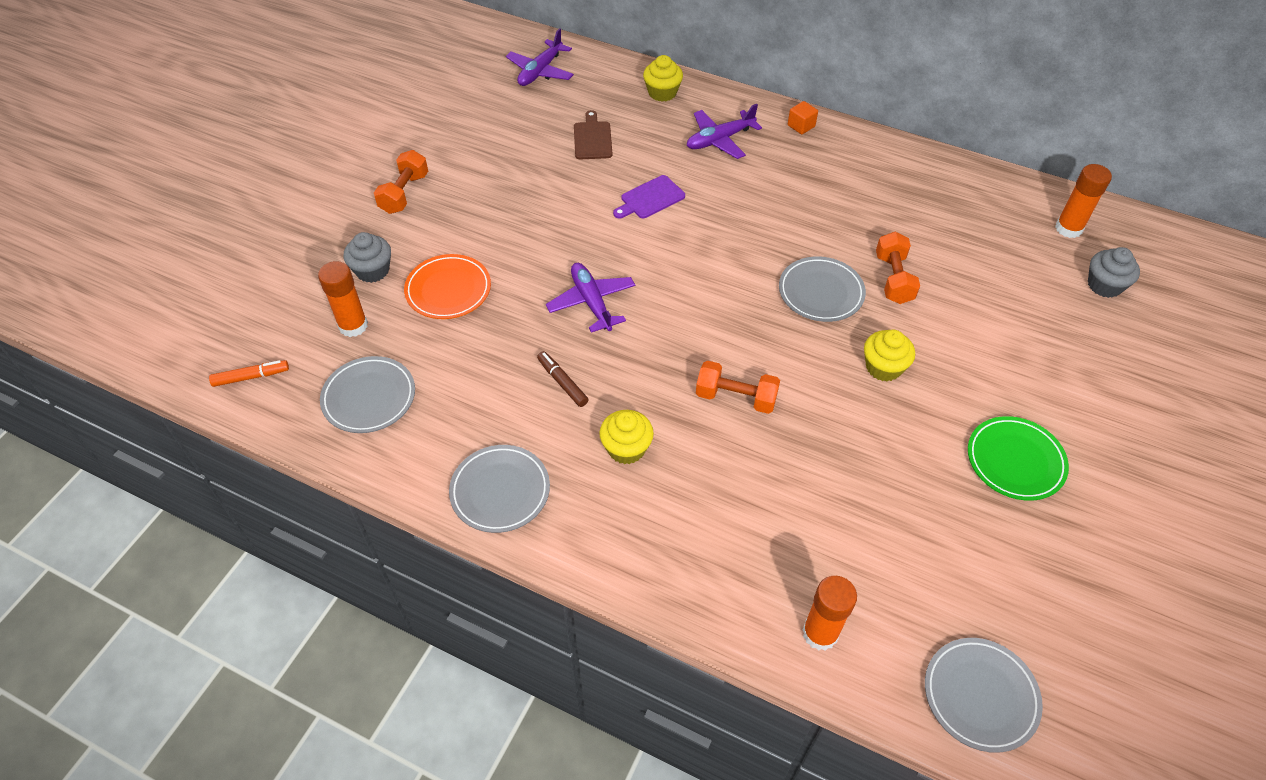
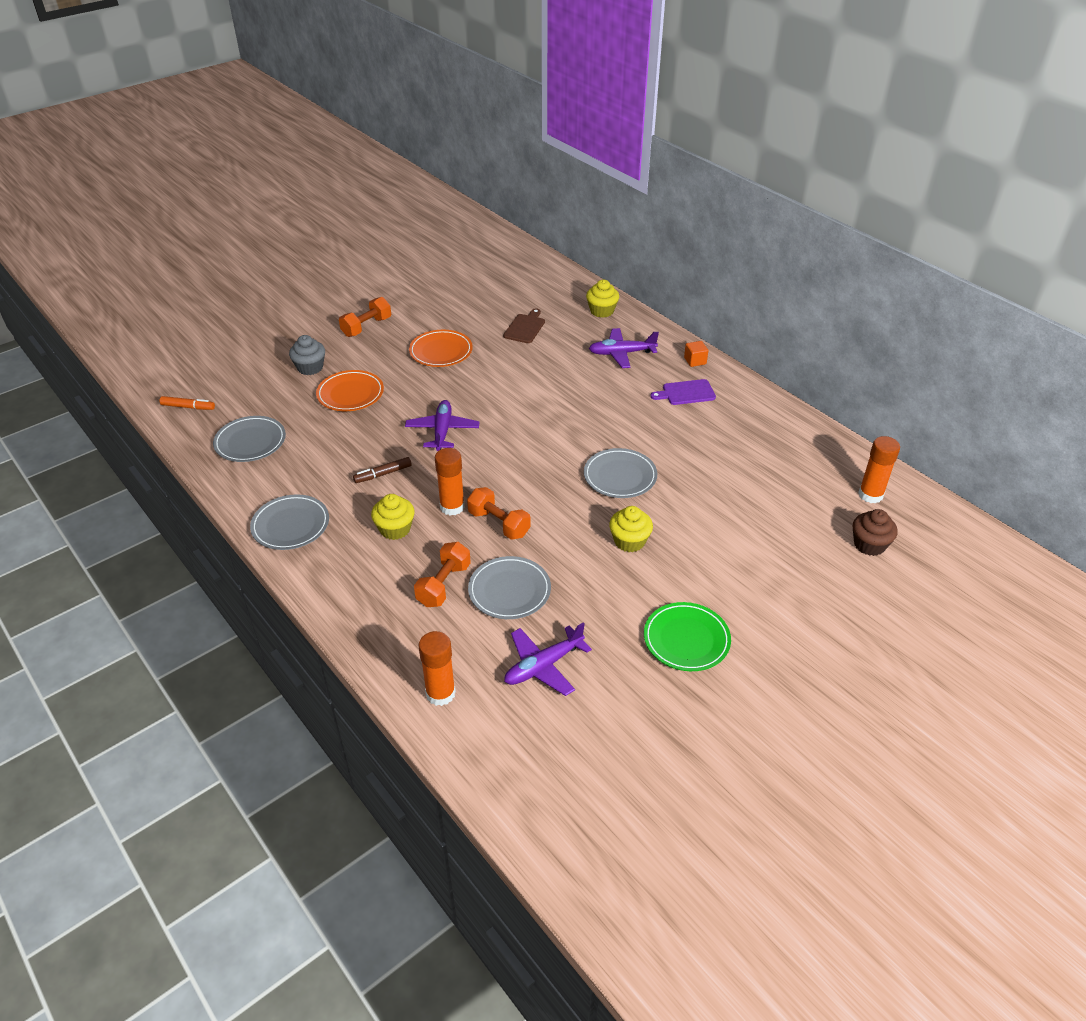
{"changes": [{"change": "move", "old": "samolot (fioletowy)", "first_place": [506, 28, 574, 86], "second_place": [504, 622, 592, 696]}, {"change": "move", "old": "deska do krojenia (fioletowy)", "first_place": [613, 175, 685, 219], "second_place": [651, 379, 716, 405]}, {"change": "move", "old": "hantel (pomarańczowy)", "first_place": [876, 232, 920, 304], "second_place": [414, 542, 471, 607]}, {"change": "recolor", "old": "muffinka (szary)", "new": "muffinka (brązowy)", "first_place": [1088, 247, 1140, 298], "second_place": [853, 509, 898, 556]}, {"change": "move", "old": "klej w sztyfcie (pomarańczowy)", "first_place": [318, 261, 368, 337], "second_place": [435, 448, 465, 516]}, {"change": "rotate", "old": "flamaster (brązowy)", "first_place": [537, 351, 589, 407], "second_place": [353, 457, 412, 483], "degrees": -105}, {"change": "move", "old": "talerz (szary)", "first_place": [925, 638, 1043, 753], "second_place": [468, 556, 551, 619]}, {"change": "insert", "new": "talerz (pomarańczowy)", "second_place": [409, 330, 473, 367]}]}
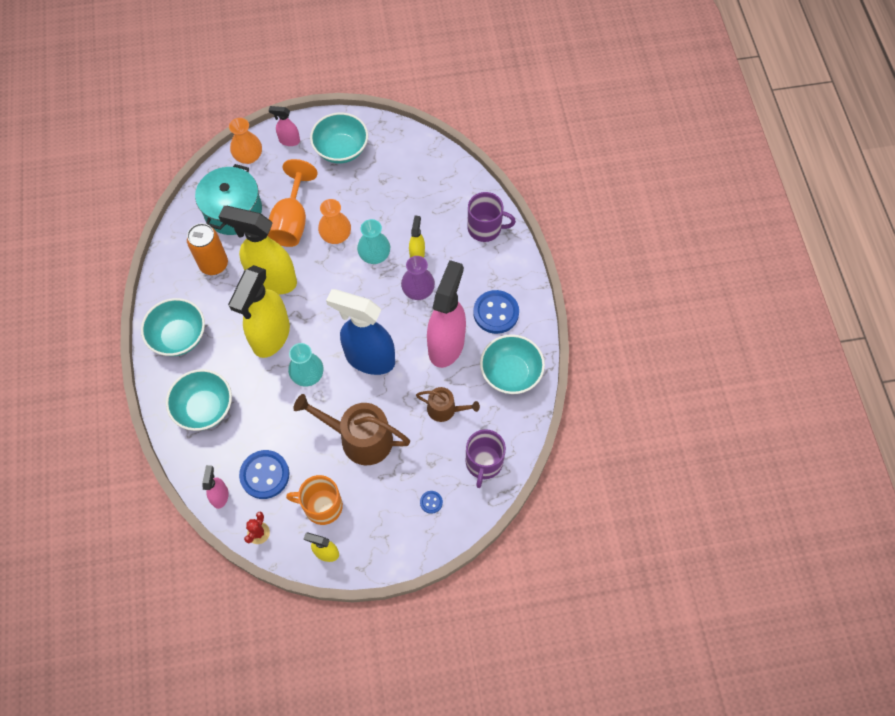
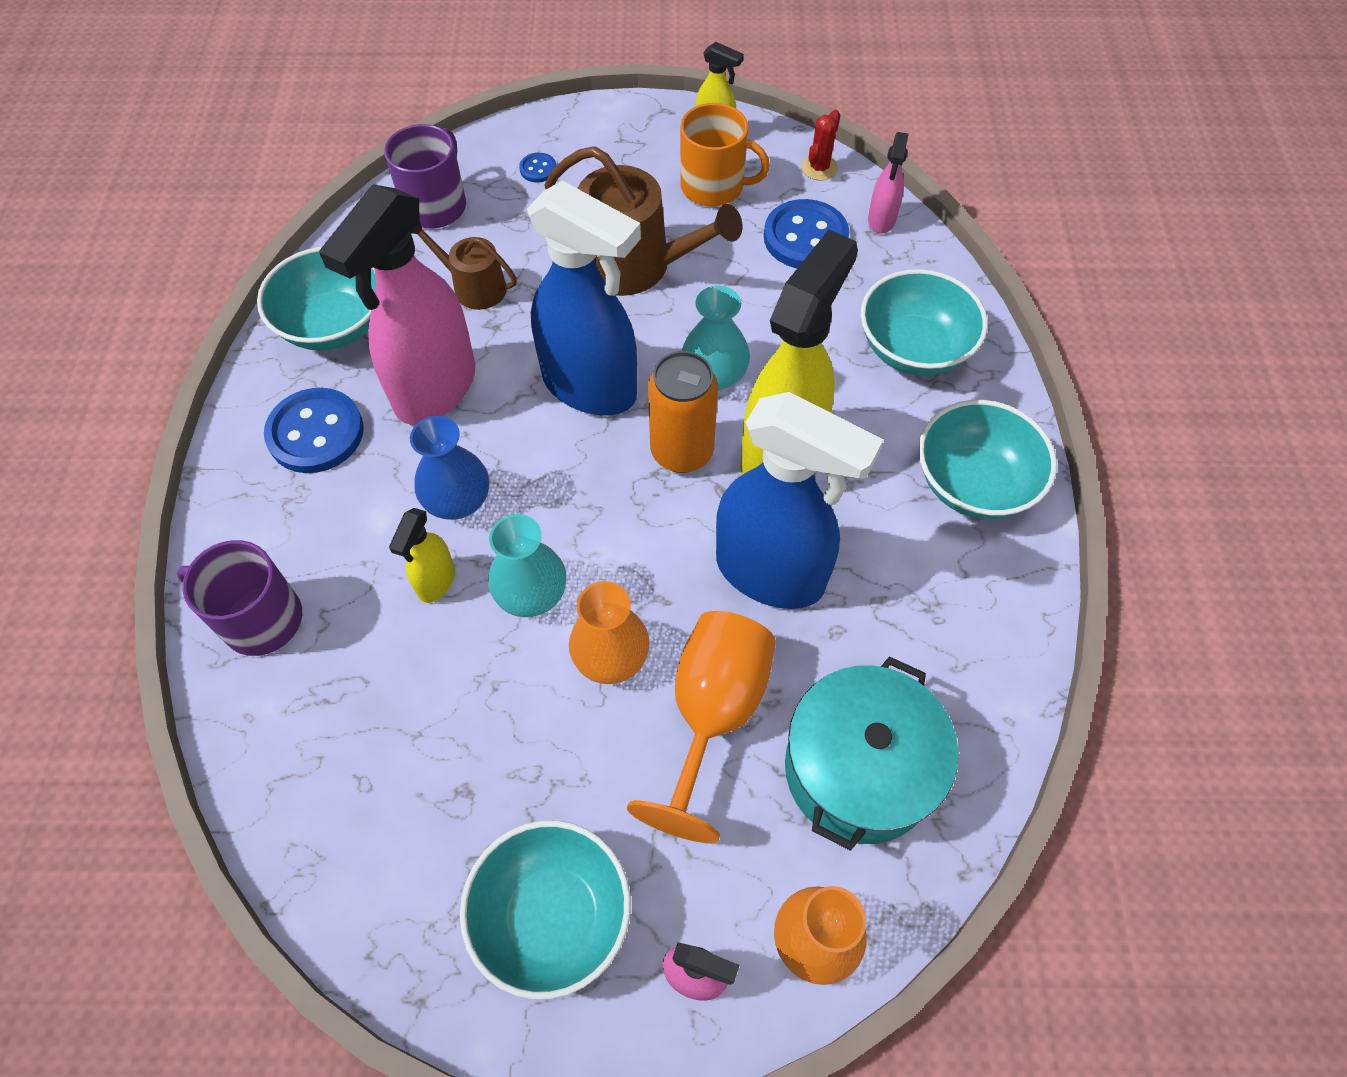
{"changes": [{"change": "recolor", "old": "spryskiwacz (żółty)", "new": "spryskiwacz (niebieski)", "first_place": [218, 206, 297, 295], "second_place": [716, 392, 884, 609]}, {"change": "move", "old": "puszka (pomarańczowy)", "first_place": [187, 223, 228, 275], "second_place": [648, 351, 718, 473]}, {"change": "recolor", "old": "wazon (fioletowy)", "new": "wazon (niebieski)", "first_place": [401, 256, 435, 300], "second_place": [410, 416, 489, 520]}]}
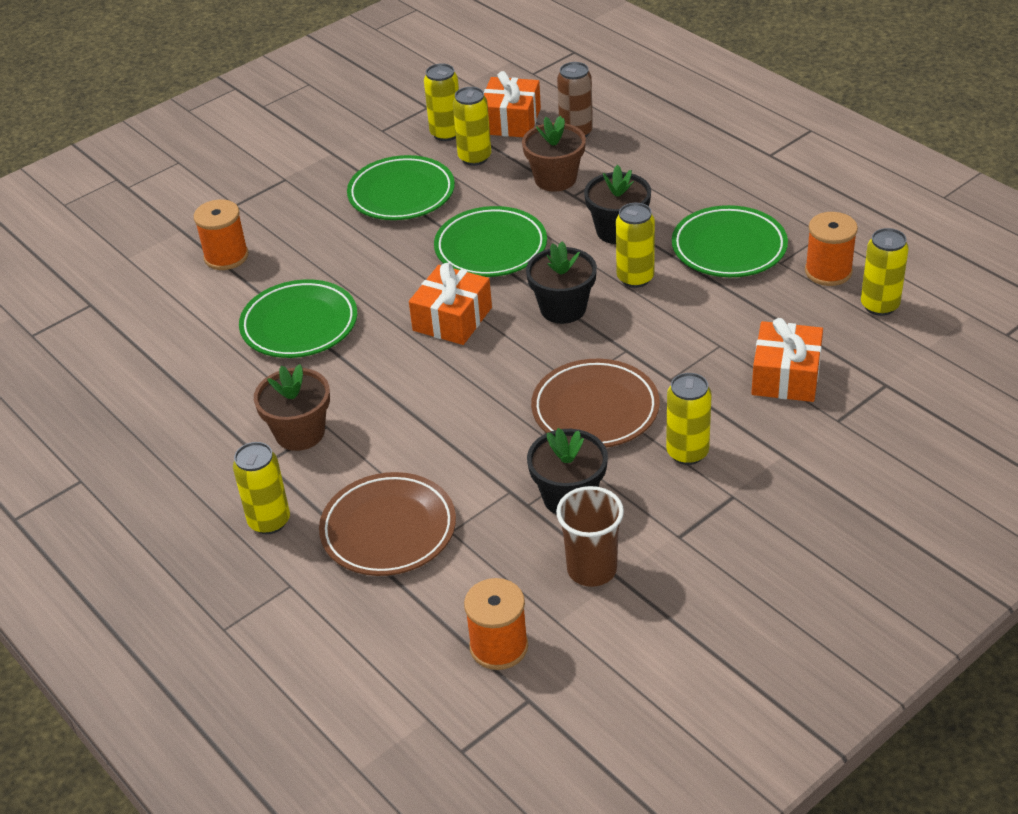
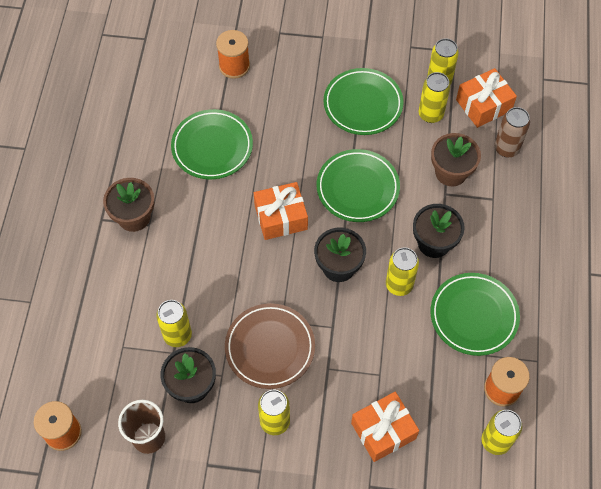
{"changes": [{"change": "move", "old": "puszka (żółty)", "first_place": [233, 442, 290, 534], "second_place": [156, 300, 192, 347]}, {"change": "delete", "old": "talerz (brązowy)", "first_place": [319, 472, 456, 576]}]}
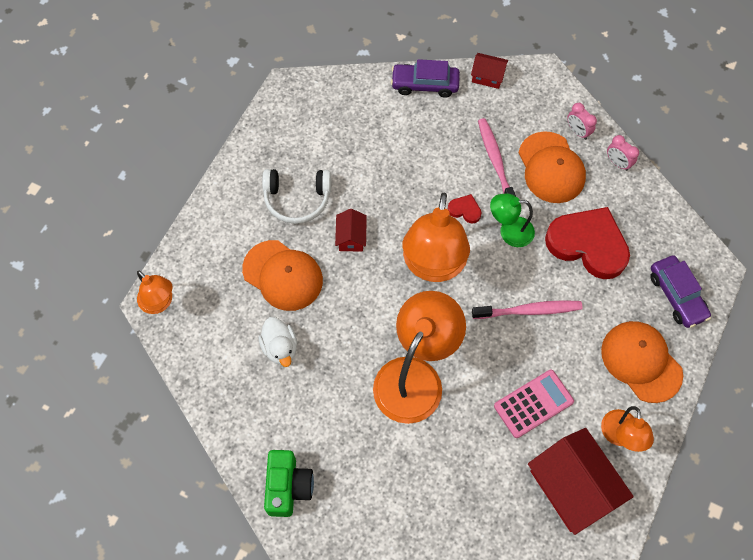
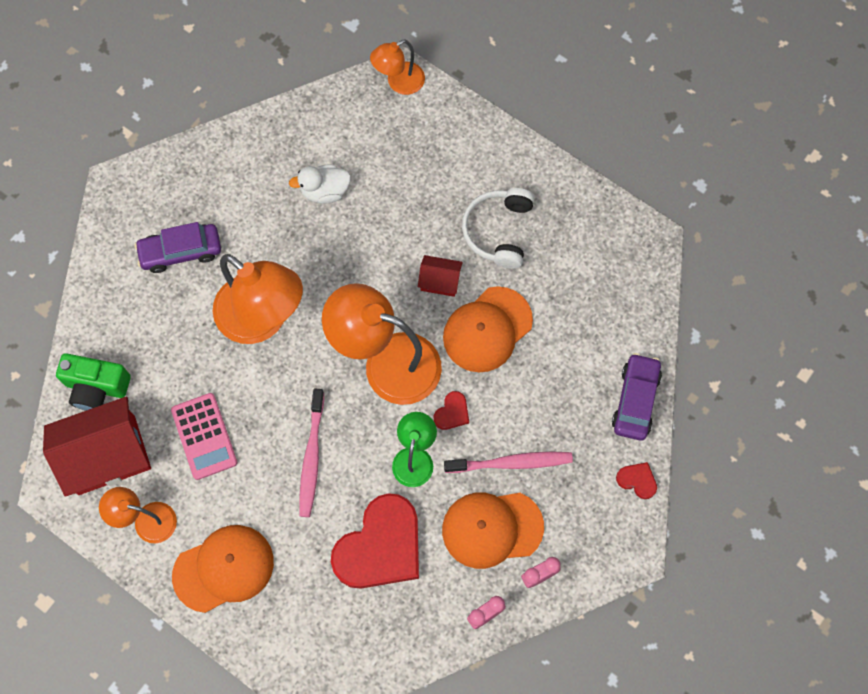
{"changes": [{"change": "replace", "old": "domek (czerwony)", "new": "serce (czerwony)", "first_place": [471, 53, 508, 89], "second_place": [616, 462, 657, 499]}, {"change": "move", "old": "czapka (pomarańczowy)", "first_place": [242, 240, 323, 311], "second_place": [443, 286, 533, 372]}, {"change": "move", "old": "samochód (fioletowy)", "first_place": [650, 255, 711, 328], "second_place": [135, 222, 221, 273]}, {"change": "move", "old": "aparat fotograficzny (zielony)", "first_place": [264, 450, 314, 517], "second_place": [56, 353, 131, 411]}]}
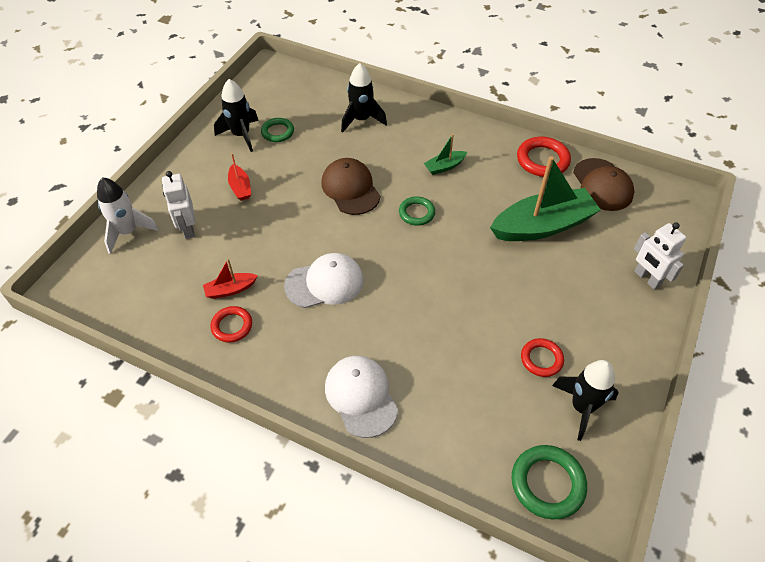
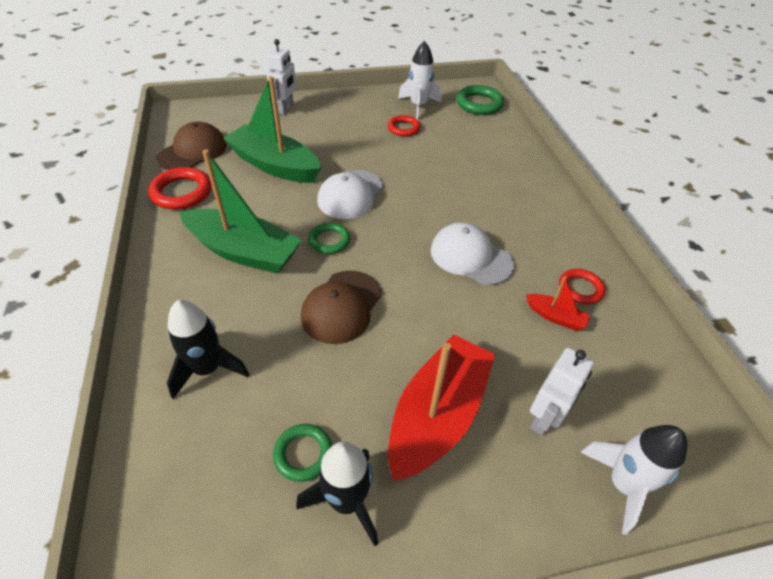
{"changes": [{"change": "resize", "old": "łódka (zielony)", "first_place": [424, 134, 467, 175], "second_place": [180, 149, 302, 274], "factor": 2.23}, {"change": "resize", "old": "łódka (czerwony)", "first_place": [228, 153, 251, 201], "second_place": [388, 335, 495, 481], "factor": 2.23}, {"change": "move", "old": "czapka (biały)", "first_place": [325, 356, 398, 438], "second_place": [317, 170, 383, 219]}, {"change": "recolor", "old": "rakieta (czarny)", "new": "rakieta (biały)", "first_place": [552, 360, 619, 441], "second_place": [398, 41, 442, 120]}]}
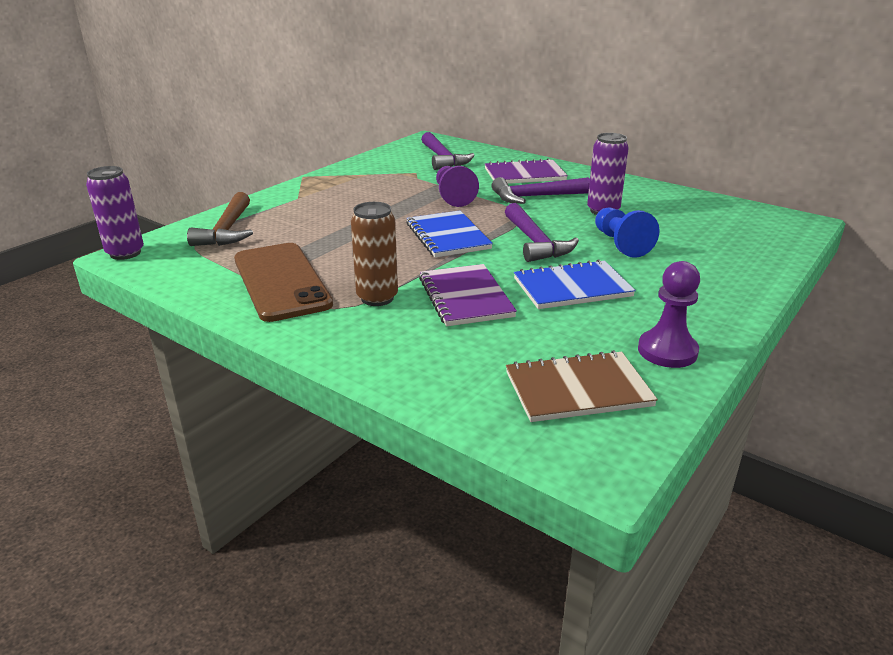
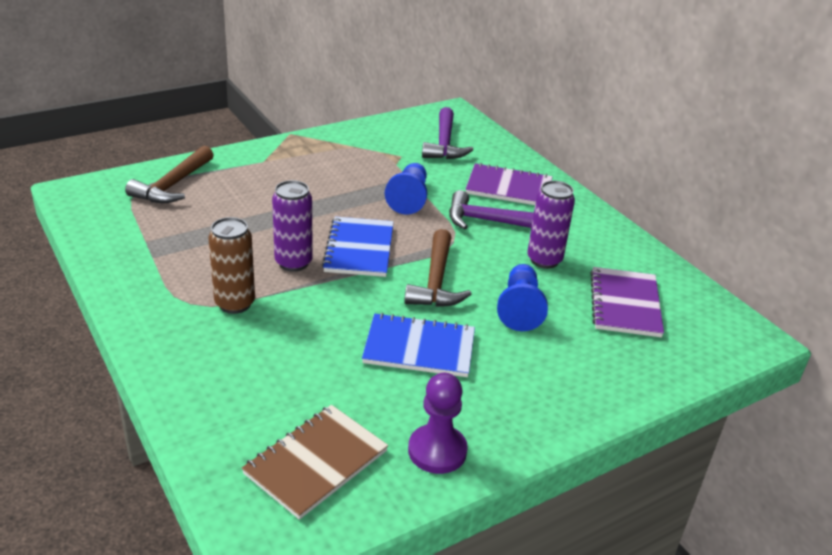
{"changes": [{"change": "move", "old": "puszka (fioletowy)", "first_place": [86, 166, 144, 260], "second_place": [272, 180, 313, 272]}, {"change": "recolor", "old": "pionek (fioletowy)", "new": "pionek (niebieski)", "first_place": [436, 166, 479, 207], "second_place": [385, 163, 427, 215]}, {"change": "recolor", "old": "młotek (fioletowy)", "new": "młotek (brązowy)", "first_place": [505, 203, 579, 262], "second_place": [404, 229, 471, 307]}, {"change": "delete", "old": "telefon (brązowy)", "first_place": [234, 243, 333, 322]}, {"change": "move", "old": "zeszyt (fioletowy)", "first_place": [419, 264, 517, 326], "second_place": [590, 267, 664, 337]}, {"change": "rotate", "old": "zeszyt (brązowy)", "first_place": [506, 350, 658, 422], "second_place": [242, 405, 388, 520], "degrees": -60}]}
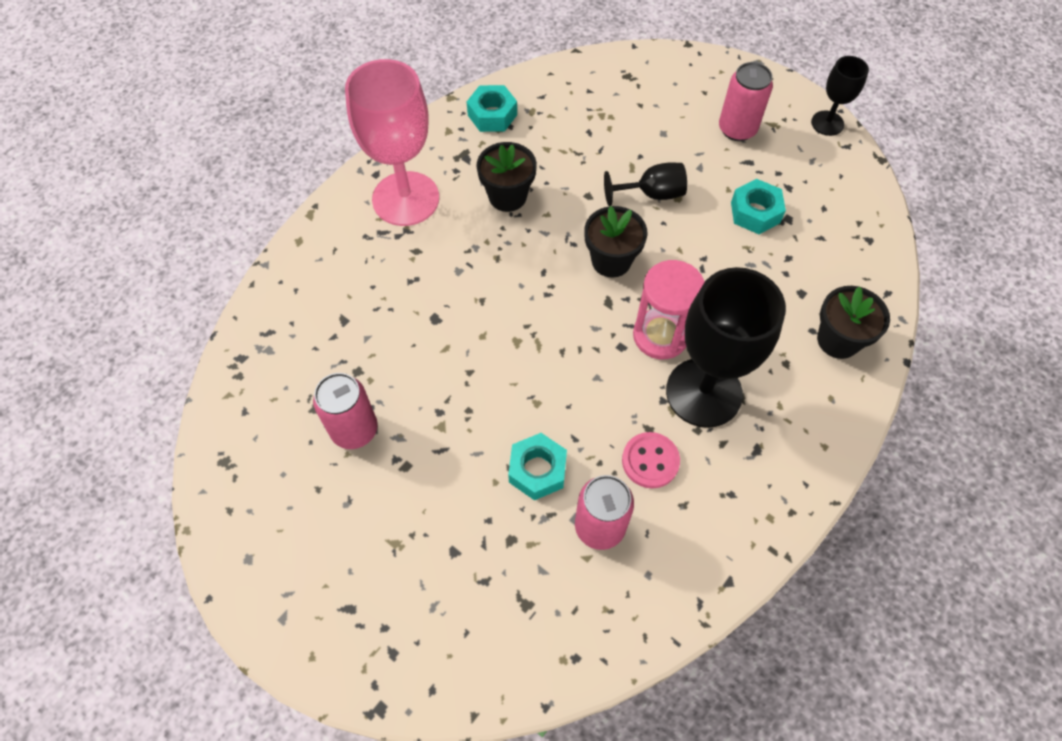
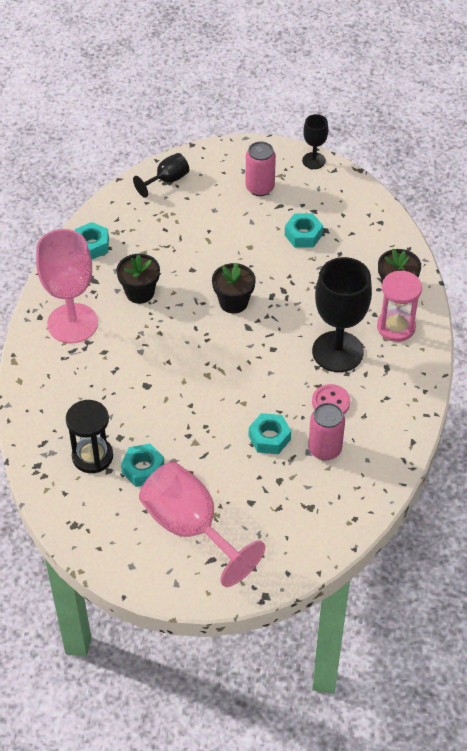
{"changes": [{"change": "move", "old": "kielich (czarny)", "first_place": [604, 163, 687, 206], "second_place": [133, 153, 189, 198]}, {"change": "move", "old": "klepsydra (różowy)", "first_place": [633, 260, 705, 359], "second_place": [377, 270, 422, 342]}, {"change": "replace", "old": "puszka (różowy)", "new": "nakrętka (turkusowy)", "first_place": [313, 373, 378, 449], "second_place": [121, 444, 164, 487]}, {"change": "insert", "new": "klepsydra (czarny)", "second_place": [66, 400, 113, 473]}, {"change": "insert", "new": "kielich (różowy)", "second_place": [139, 462, 265, 587]}]}
